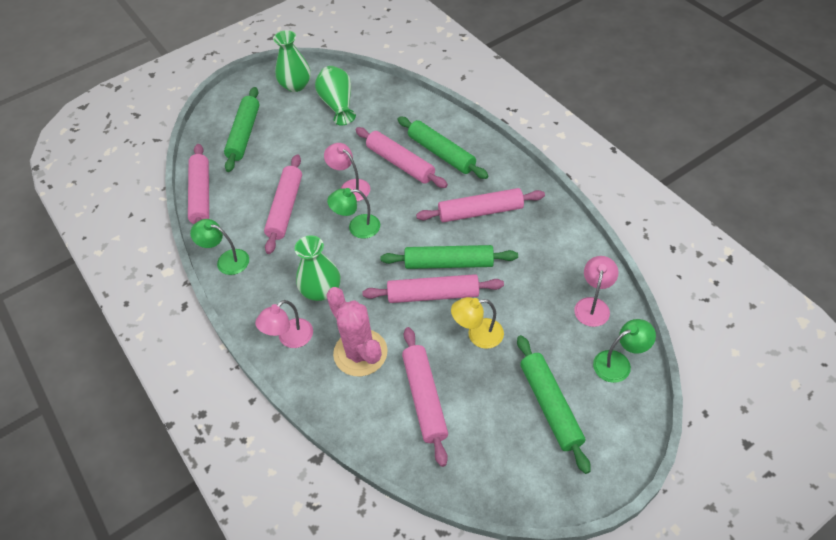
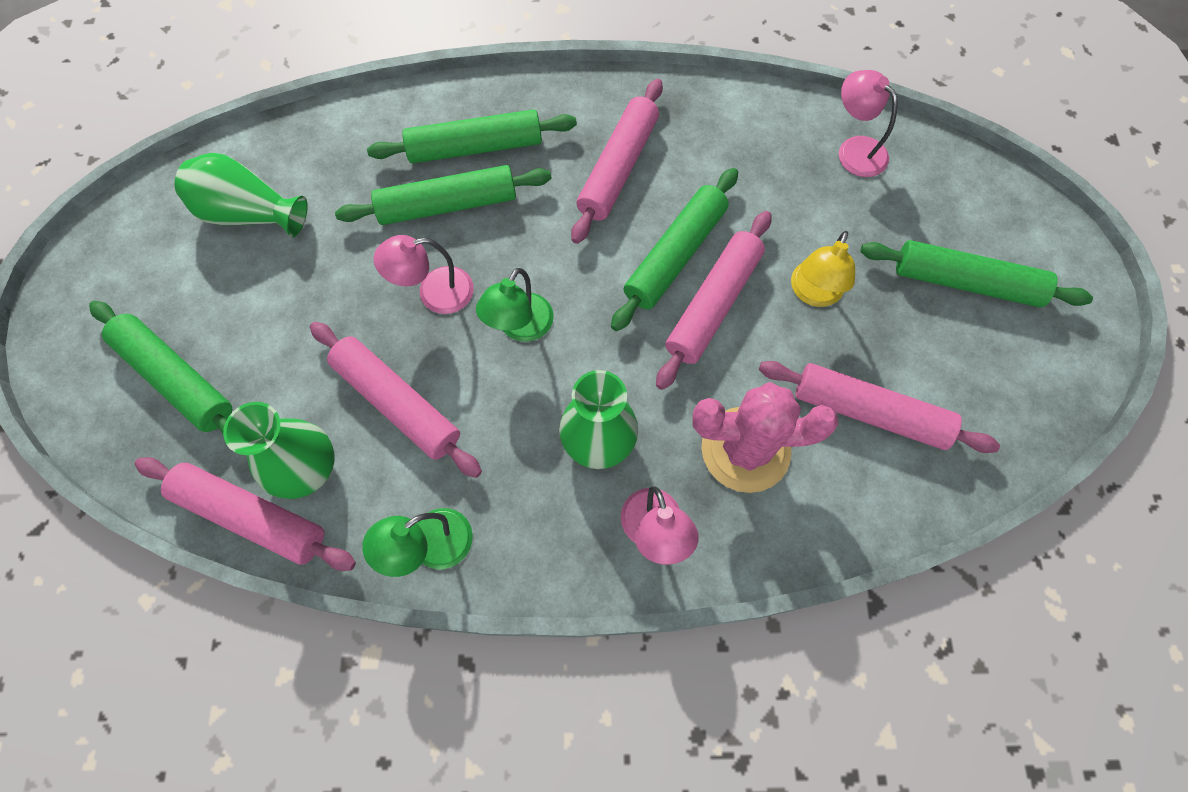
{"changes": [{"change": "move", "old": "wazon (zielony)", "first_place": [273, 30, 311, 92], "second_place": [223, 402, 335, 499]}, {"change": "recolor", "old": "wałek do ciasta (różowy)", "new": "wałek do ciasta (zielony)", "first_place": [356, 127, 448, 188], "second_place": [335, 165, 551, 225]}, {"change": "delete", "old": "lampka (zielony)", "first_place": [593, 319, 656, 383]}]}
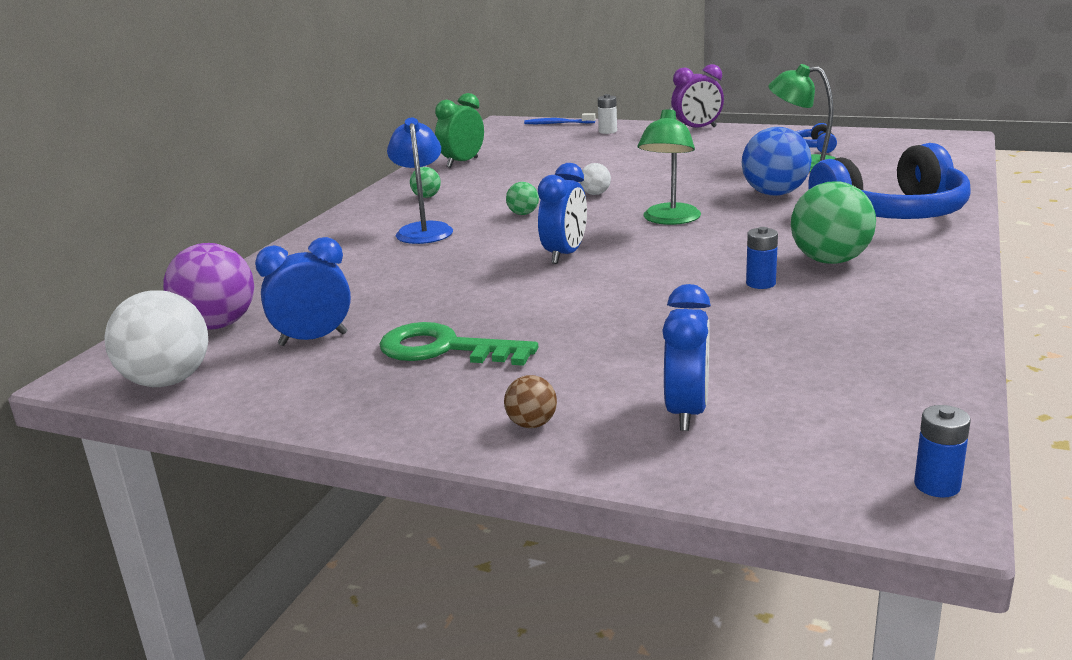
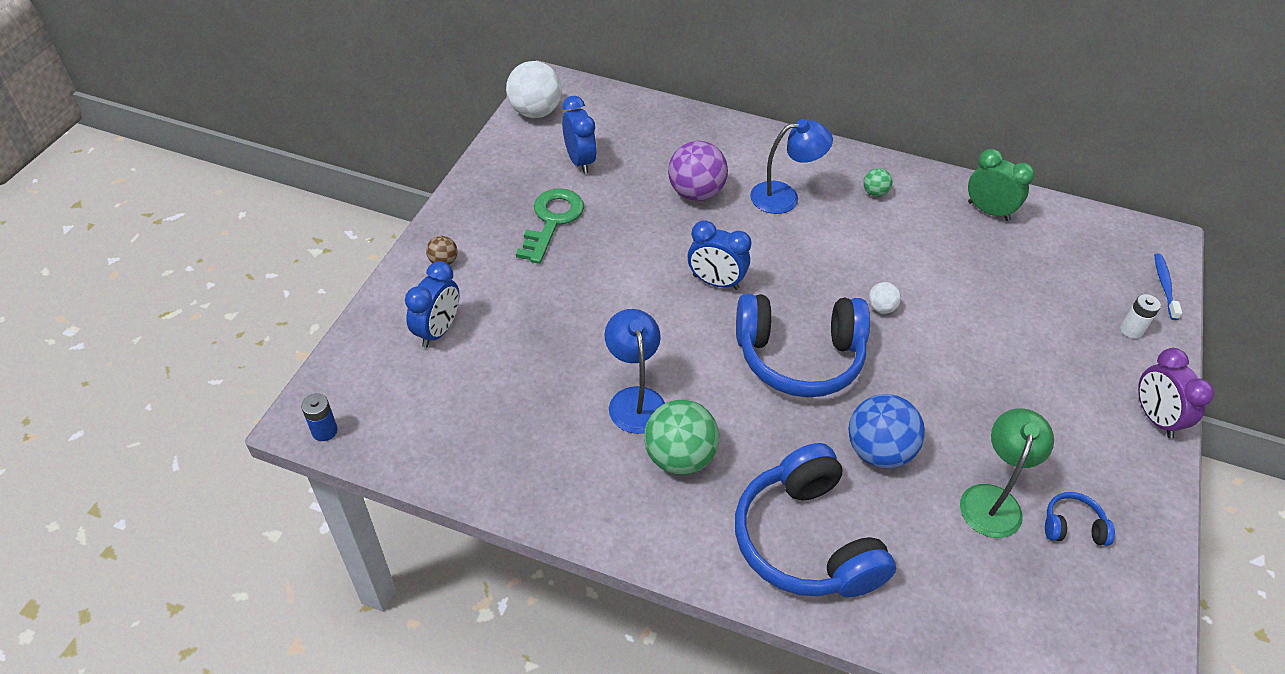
{"changes": [{"change": "replace", "old": "lampka (zielony)", "new": "słuchawki (niebieski)", "first_place": [638, 107, 701, 225], "second_place": [736, 294, 870, 397]}, {"change": "delete", "old": "piłka (zielony)", "first_place": [506, 182, 539, 215]}, {"change": "replace", "old": "bateria (niebieski)", "new": "lampka (niebieski)", "first_place": [746, 227, 778, 289], "second_place": [605, 309, 665, 434]}, {"change": "move", "old": "piłka (fioletowy)", "first_place": [163, 243, 254, 330], "second_place": [668, 141, 728, 201]}, {"change": "rotate", "old": "budzik (niebieski)", "first_place": [662, 284, 711, 431], "second_place": [405, 261, 459, 348], "degrees": -75}]}
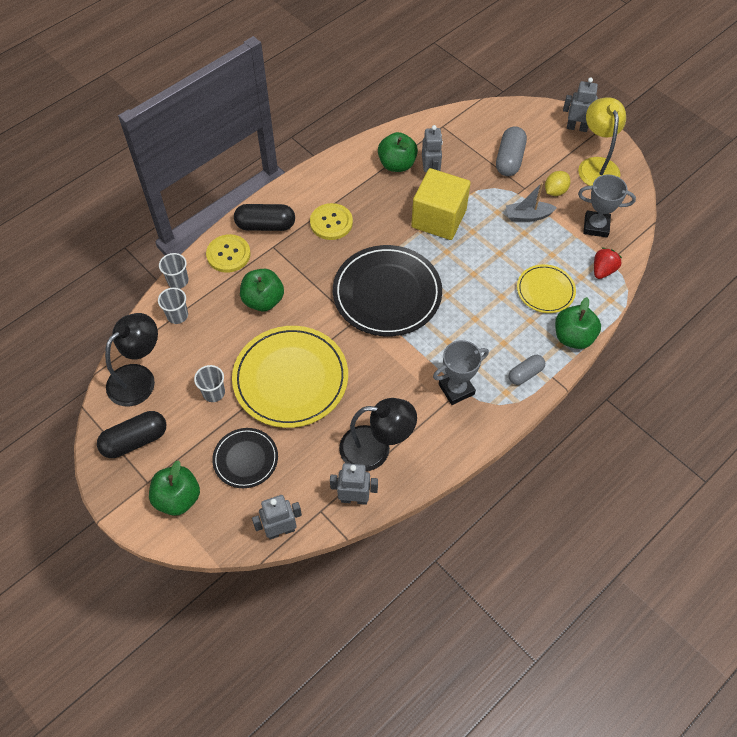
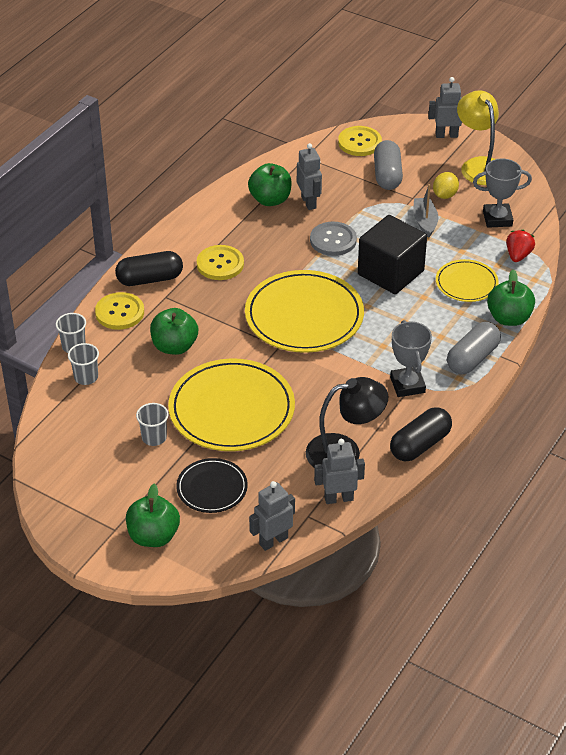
{"changes": [{"change": "replace", "old": "sześcian (żółty)", "new": "guzik (szary)", "first_place": [411, 168, 471, 240], "second_place": [310, 221, 357, 256]}, {"change": "rotate", "old": "łódka (szary)", "first_place": [506, 183, 557, 222], "second_place": [413, 184, 438, 238], "degrees": 105}, {"change": "recolor", "old": "talerz (czarny)", "new": "talerz (żółty)", "first_place": [333, 245, 442, 336], "second_place": [245, 270, 364, 353]}, {"change": "delete", "old": "lampka (czarny)", "first_place": [105, 313, 158, 407]}, {"change": "rotate", "old": "puchar (szary)", "first_place": [433, 340, 489, 405], "second_place": [390, 320, 432, 397], "degrees": -60}, {"change": "resize", "old": "kapsułka (szary)", "first_place": [509, 355, 545, 385], "second_place": [447, 322, 501, 374], "factor": 1.59}, {"change": "move", "old": "kapsułka (czarny)", "first_place": [97, 411, 166, 458], "second_place": [390, 407, 452, 461]}, {"change": "insert", "new": "guzik (żółty)", "second_place": [338, 126, 382, 156]}, {"change": "insert", "new": "sześcian (czarny)", "second_place": [358, 215, 427, 294]}]}
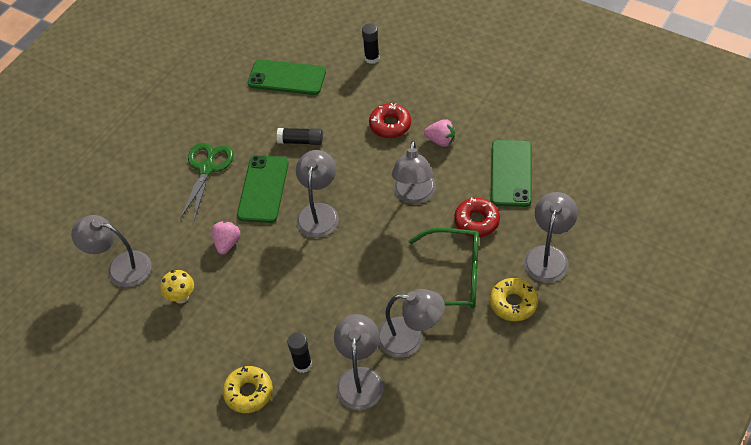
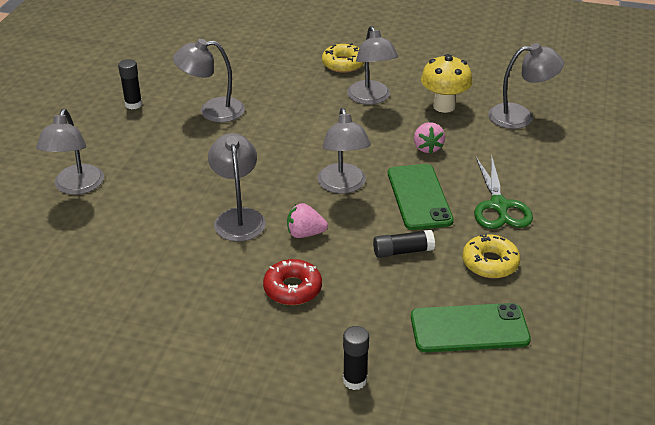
{"changes": [{"change": "move", "old": "truskawka (różowy)", "first_place": [424, 119, 455, 147], "second_place": [287, 203, 328, 238]}, {"change": "delete", "old": "telefon (zielony)", "first_place": [490, 140, 532, 207]}, {"change": "delete", "old": "donut (czerwony)", "first_place": [454, 197, 500, 237]}, {"change": "delete", "old": "okulary (zielony)", "first_place": [409, 228, 479, 308]}, {"change": "resize", "old": "grzyb (żółty)", "first_place": [160, 270, 194, 304], "second_place": [421, 54, 473, 113], "factor": 1.53}, {"change": "move", "old": "donut (żółty)", "first_place": [490, 278, 538, 321], "second_place": [462, 233, 520, 278]}, {"change": "move", "old": "lampka (szary)", "first_place": [334, 314, 384, 410], "second_place": [347, 26, 398, 105]}, {"change": "move", "old": "klej w sztyfcie (czarny)", "first_place": [287, 332, 312, 373], "second_place": [118, 59, 142, 109]}]}
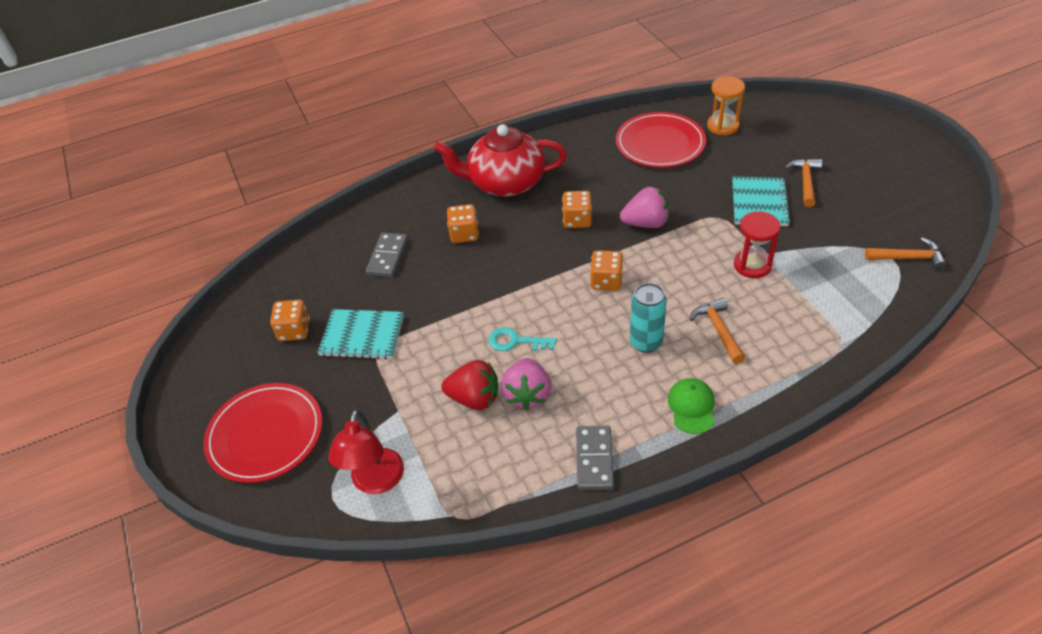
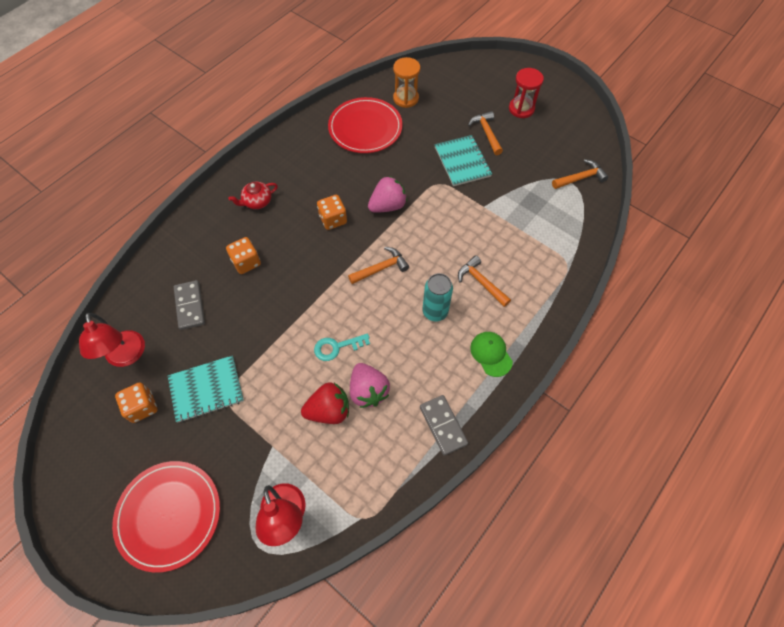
{"changes": [{"change": "resize", "old": "imbryk (czerwony)", "first_place": [434, 124, 567, 197], "second_place": [228, 182, 278, 209], "factor": 0.45}, {"change": "move", "old": "klepsydra (czerwony)", "first_place": [734, 211, 781, 278], "second_place": [509, 68, 544, 118]}, {"change": "replace", "old": "kostka do gry (pomarańczowy)", "new": "młotek (pomarańczowy)", "first_place": [590, 250, 623, 291], "second_place": [348, 247, 409, 284]}, {"change": "insert", "new": "lampka (czerwony)", "second_place": [79, 313, 145, 367]}]}
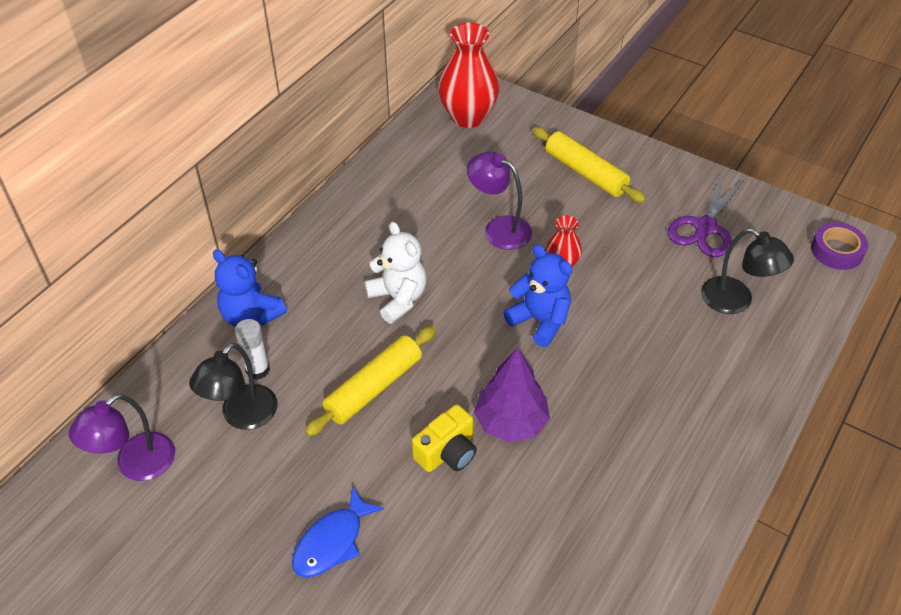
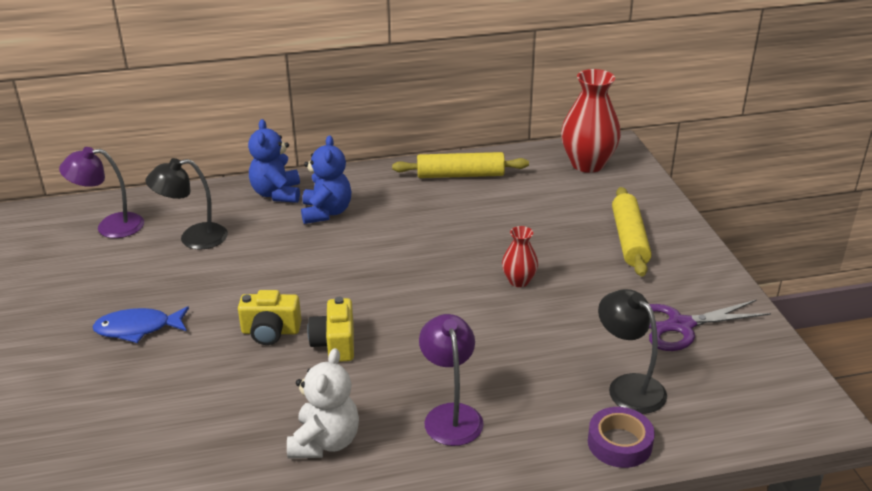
{"changes": [{"change": "move", "old": "lampka (fioletowy)", "first_place": [467, 151, 532, 250], "second_place": [419, 314, 484, 446]}, {"change": "move", "old": "miś (biały)", "first_place": [364, 222, 427, 324], "second_place": [287, 348, 359, 459]}, {"change": "move", "old": "taśma klejąca (fioletowy)", "first_place": [811, 222, 868, 270], "second_place": [588, 407, 655, 468]}, {"change": "rotate", "old": "lampka (czarny)", "first_place": [701, 228, 794, 314], "second_place": [598, 289, 667, 414], "degrees": 150}, {"change": "move", "old": "miś (niebieski)", "first_place": [503, 244, 572, 347], "second_place": [301, 135, 351, 224]}, {"change": "delete", "old": "klej w sztyfcie (biały)", "first_place": [235, 319, 270, 380]}, {"change": "move", "old": "wałek do ciasta (żółty)", "first_place": [305, 326, 436, 436], "second_place": [392, 152, 529, 178]}, {"change": "replace", "old": "drzewko (fioletowy)", "new": "aparat fotograficzny (żółty)", "first_place": [474, 347, 550, 443], "second_place": [307, 297, 354, 362]}]}
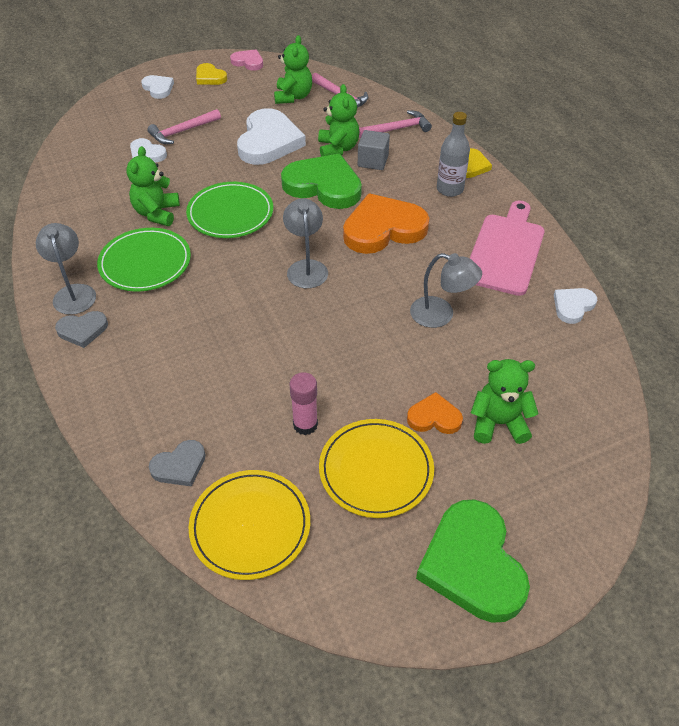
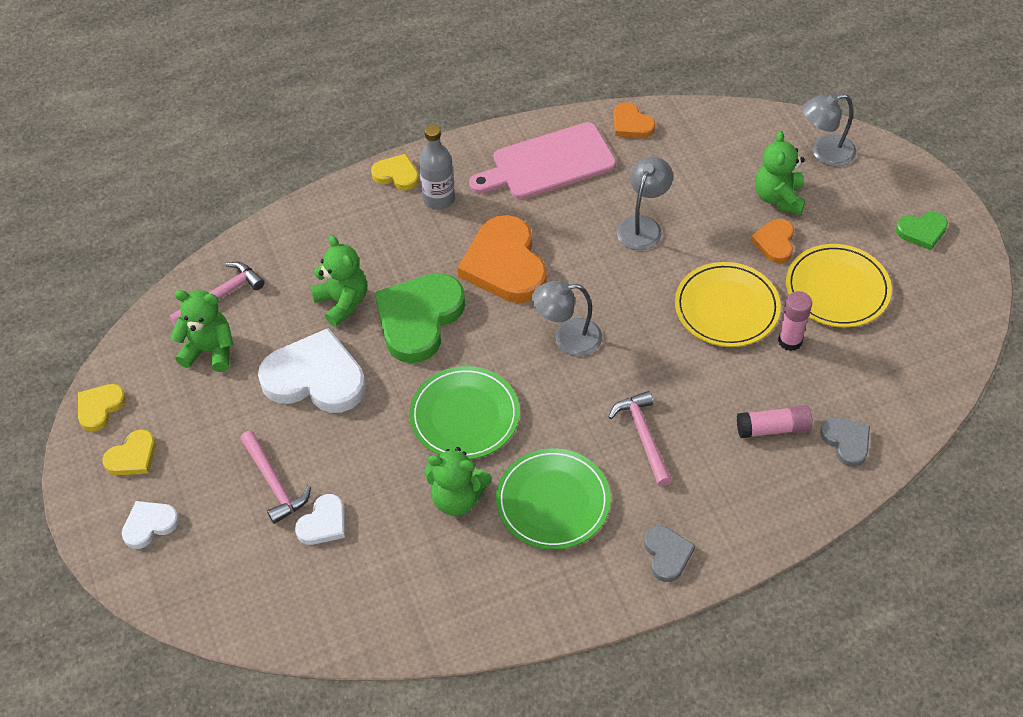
{"changes": [{"change": "recolor", "old": "serce (różowy)", "new": "serce (żółty)", "first_place": [230, 49, 263, 71], "second_place": [78, 384, 126, 432]}, {"change": "rotate", "old": "miś (zielony)", "first_place": [318, 84, 359, 157], "second_place": [311, 235, 367, 327], "degrees": 60}, {"change": "move", "old": "młotek (różowy)", "first_place": [359, 110, 432, 138], "second_place": [609, 391, 672, 486]}, {"change": "delete", "old": "sześcian (szary)", "first_place": [358, 130, 390, 170]}, {"change": "rotate", "old": "deska do krojenia (różowy)", "first_place": [470, 200, 545, 296], "second_place": [469, 122, 616, 199], "degrees": -45}, {"change": "move", "old": "lampka (szary)", "first_place": [36, 223, 96, 315], "second_place": [802, 93, 856, 167]}, {"change": "recolor", "old": "serce (biały)", "new": "serce (pomarańczowy)", "first_place": [554, 288, 597, 324], "second_place": [613, 102, 655, 138]}, {"change": "move", "old": "talerz (żółty)", "first_place": [188, 470, 310, 580], "second_place": [675, 262, 781, 347]}, {"change": "resize", "old": "serce (zielony)", "first_place": [416, 500, 530, 623], "second_place": [896, 212, 948, 250], "factor": 0.51}, {"change": "insert", "new": "klej w sztyfcie (różowy)", "second_place": [737, 405, 812, 438]}]}
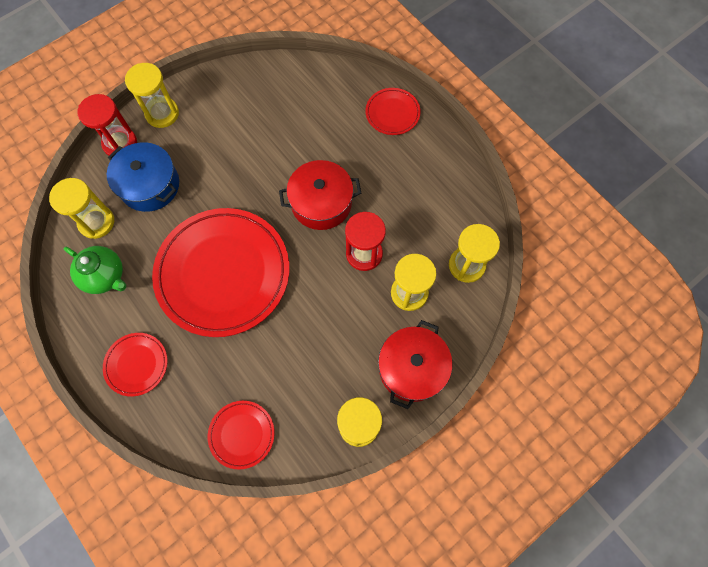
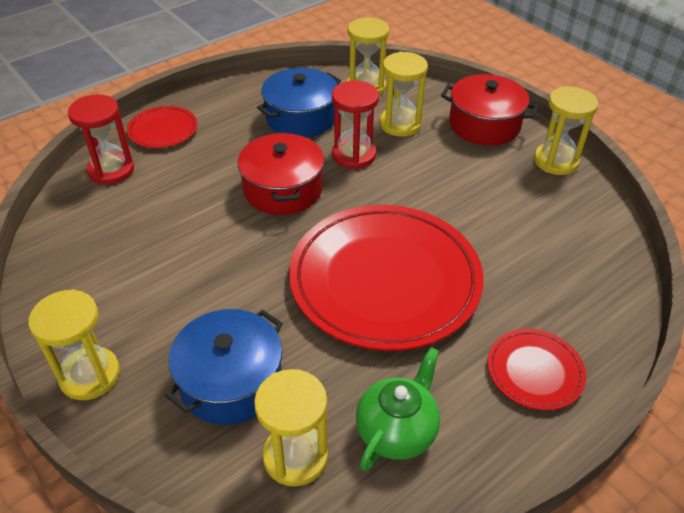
{"changes": [{"change": "move", "old": "klepsydra (czerwony)", "first_place": [78, 94, 137, 156], "second_place": [68, 95, 134, 185]}, {"change": "delete", "old": "talerz (czerwony)", "first_place": [208, 401, 275, 470]}, {"change": "insert", "new": "garnek (niebieski)", "second_place": [257, 68, 341, 138]}]}
